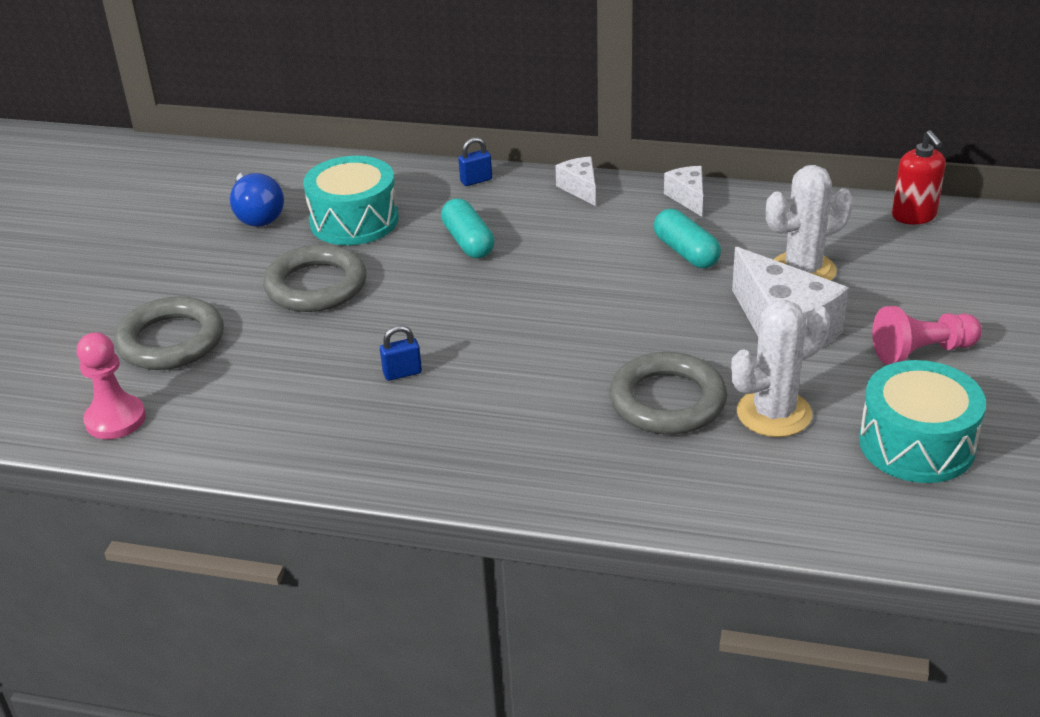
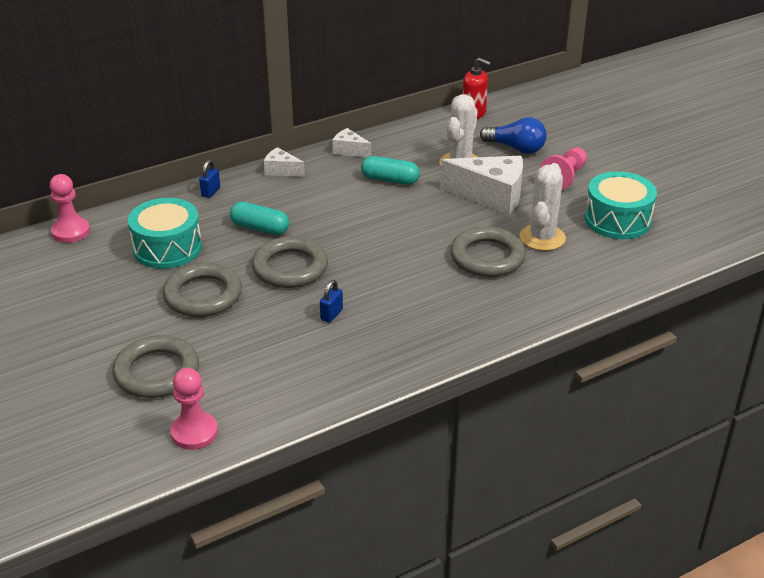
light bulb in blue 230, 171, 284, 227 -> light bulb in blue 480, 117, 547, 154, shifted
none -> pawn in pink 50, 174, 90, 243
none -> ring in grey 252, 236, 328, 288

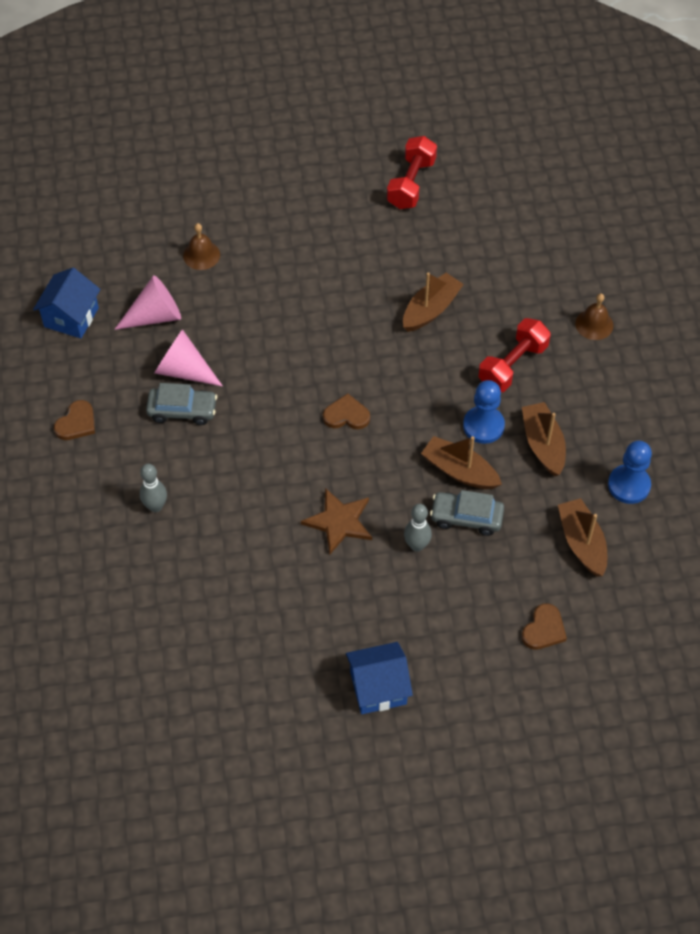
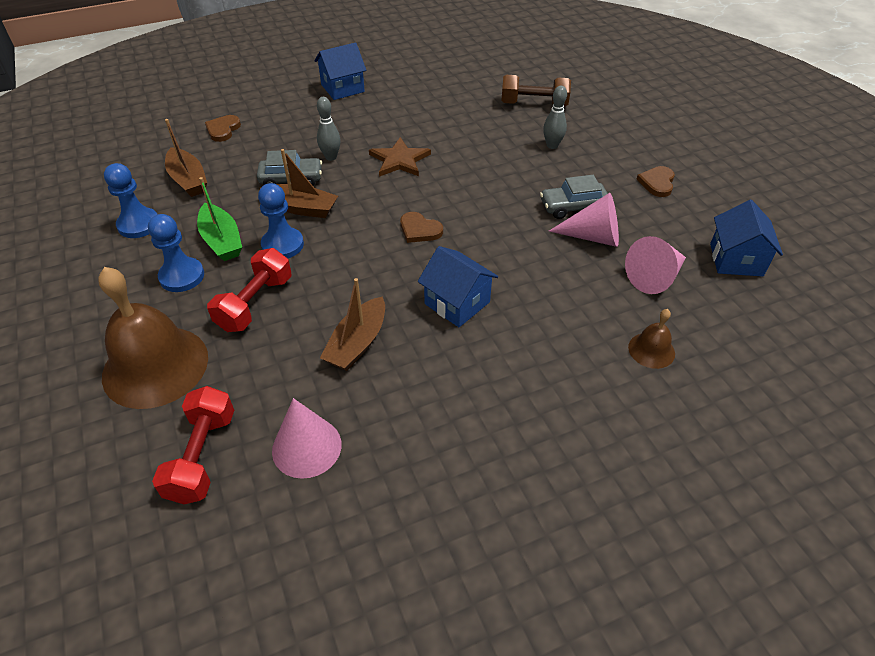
dumbbell in red 387, 136, 437, 209 -> dumbbell in red 152, 386, 234, 504, shifted
bell in brown 575, 293, 613, 340 -> bell in brown 98, 267, 208, 409, x2.19
heart in brown 323, 393, 370, 429 -> heart in brown 400, 212, 443, 243, 45 degrees clockwise
boat in brown 522, 402, 566, 476 -> boat in green 197, 177, 242, 261
none -> dumbbell in brown 501, 75, 571, 107
none -> pawn in blue 148, 214, 204, 292
none -> house in blue 418, 246, 498, 327
none -> cone in pink 272, 398, 342, 479

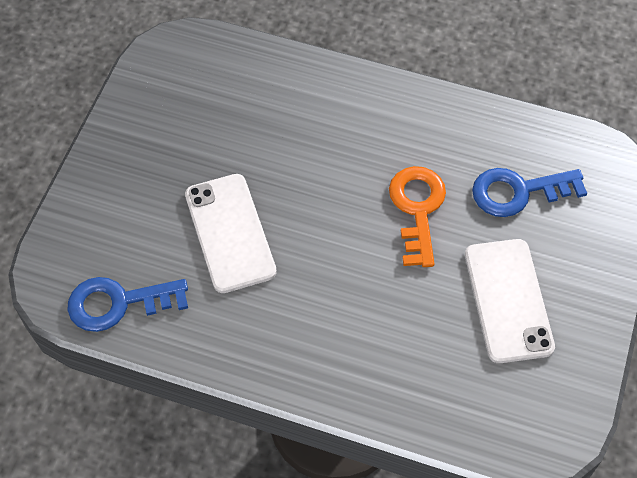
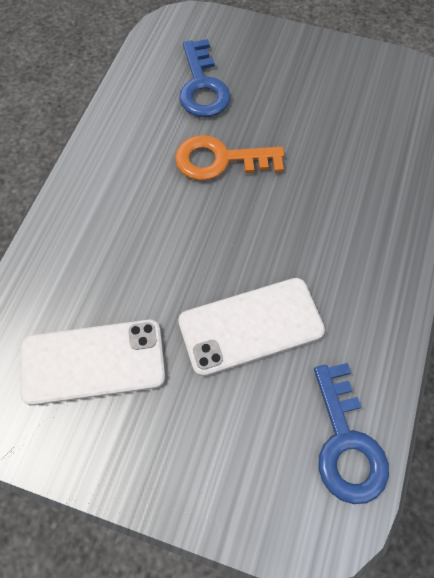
phone in white 465, 239, 555, 363 -> phone in white 20, 320, 165, 406, shifted

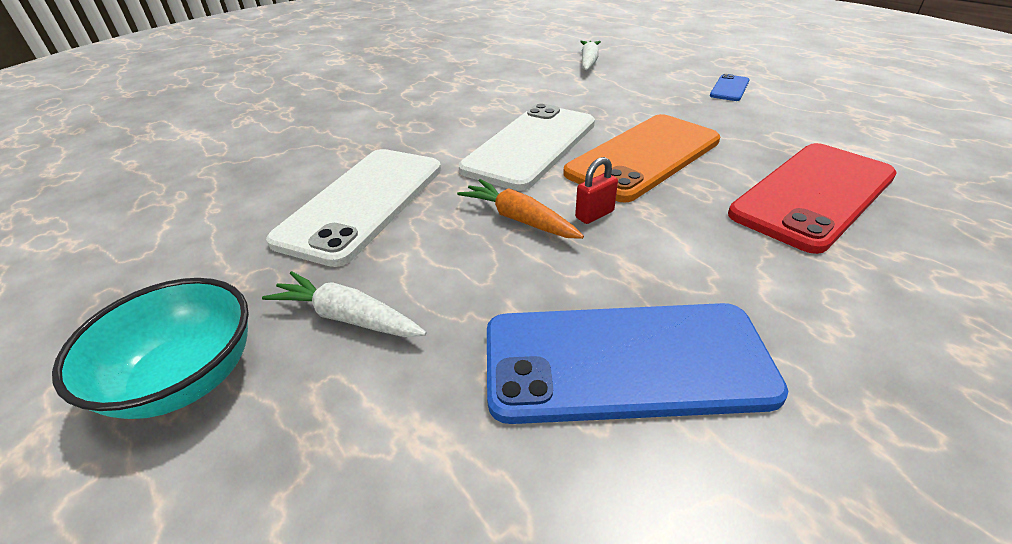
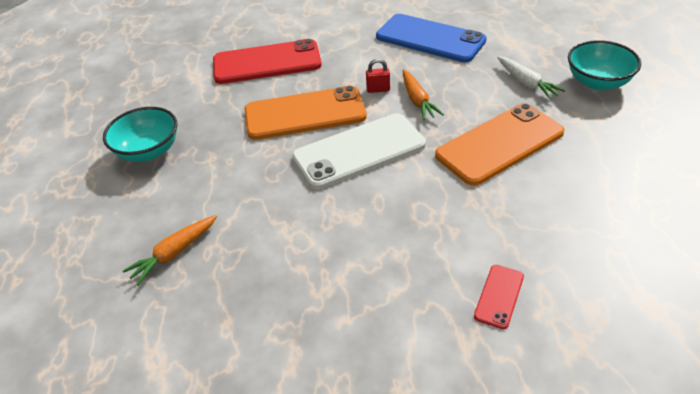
carrot in white 580, 41, 601, 70 -> carrot in orange 123, 215, 217, 285
phone in blue 710, 74, 750, 101 -> bowl in turquoise 103, 107, 178, 162
phone in white 266, 149, 441, 267 -> phone in orange 435, 103, 565, 186
none -> phone in red 474, 265, 524, 329

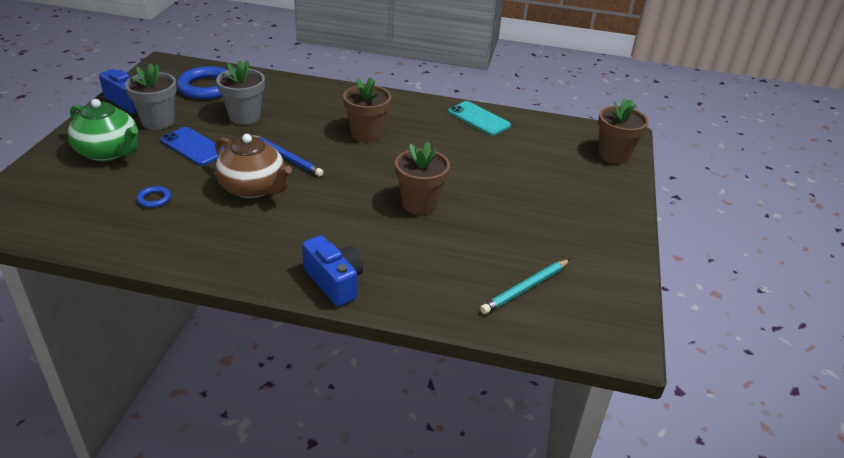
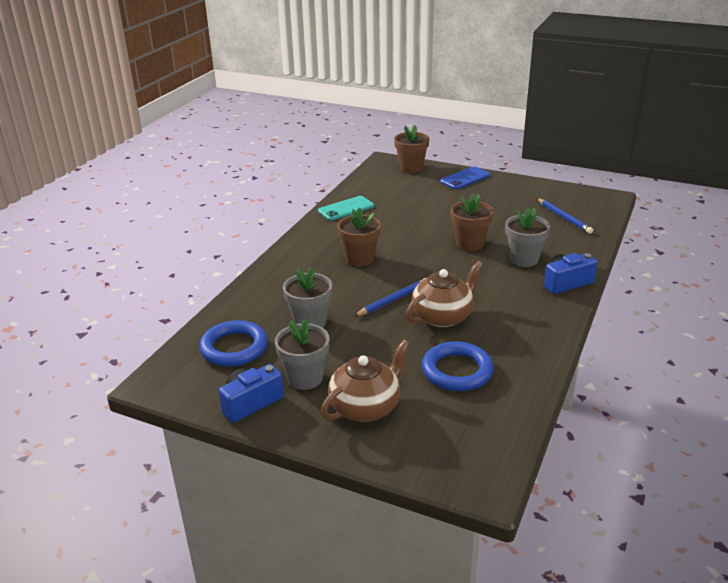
teapot in green 67, 99, 138, 162 -> teapot in brown 321, 340, 410, 422
phone in blue 160, 127, 225, 166 -> phone in blue 440, 166, 490, 189, shifted
ring in blue 137, 186, 171, 208 -> ring in blue 422, 341, 494, 391, x2.25
pencil in turquoise 480, 259, 570, 314 -> pencil in blue 537, 198, 593, 234
none -> flower pot in grey 505, 207, 550, 267

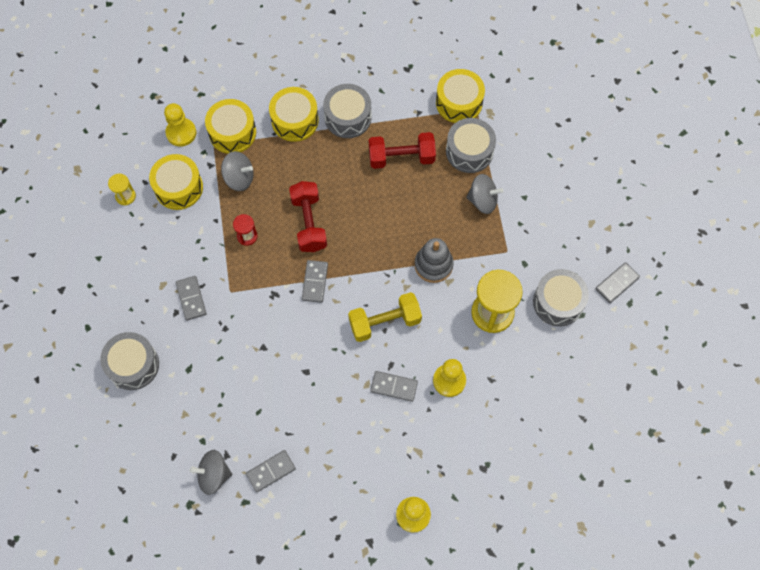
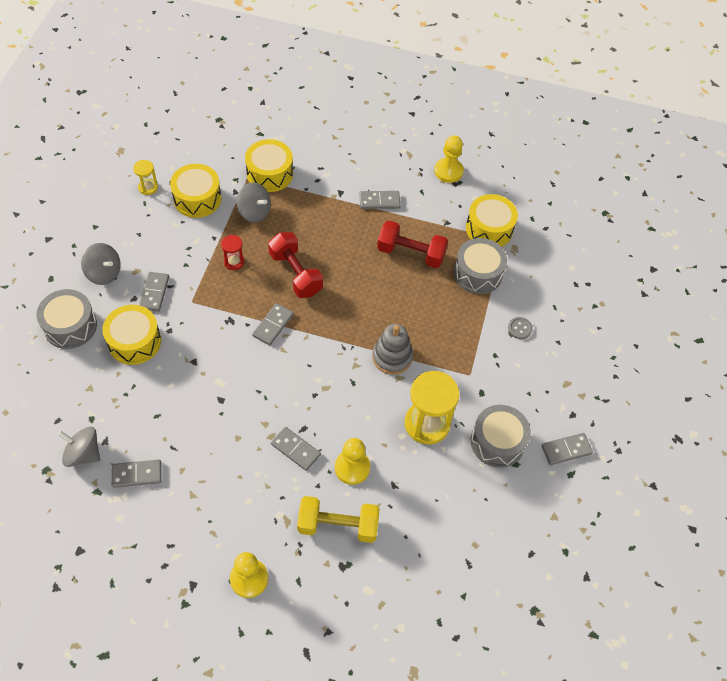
drum in grey 323, 84, 372, 138 -> domino in grey 359, 191, 400, 209
drum in yellow 269, 87, 319, 142 -> drum in yellow 102, 305, 161, 365, shifted
pawn in yellow 164, 103, 196, 147 -> pawn in yellow 434, 135, 464, 183, shifted
spinning top in grey 466, 174, 503, 214 -> spinning top in grey 81, 243, 121, 285, shifted
dumbbell in red 289, 181, 327, 252 -> dumbbell in red 268, 232, 323, 298, 45 degrees counterclockwise
dumbbell in yellow 348, 292, 422, 342 -> dumbbell in yellow 297, 496, 380, 543, shifted
none -> button in grey 508, 317, 533, 339

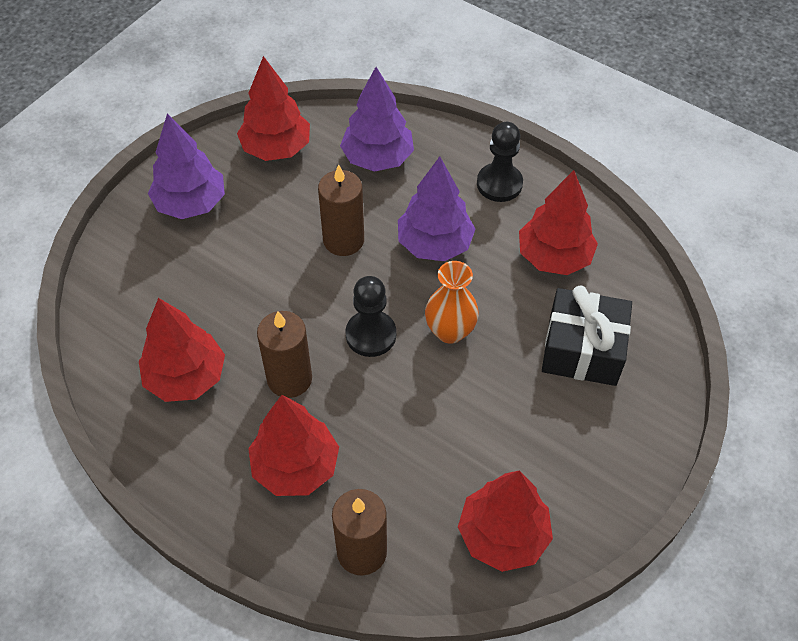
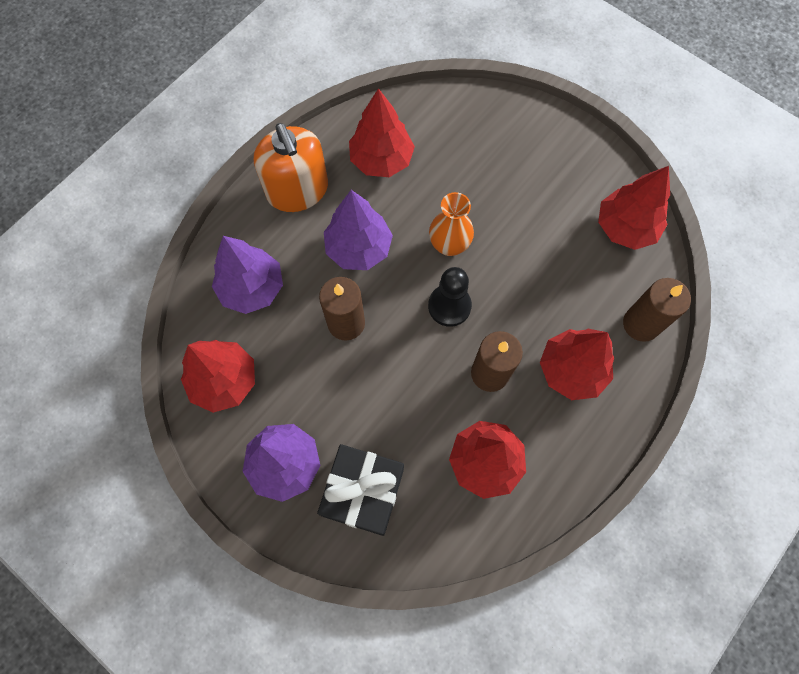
pawn in black 477, 122, 523, 202 -> soap dispenser in orange 254, 123, 328, 212
gift in black 542, 285, 632, 386 -> gift in black 317, 444, 404, 536, shifted

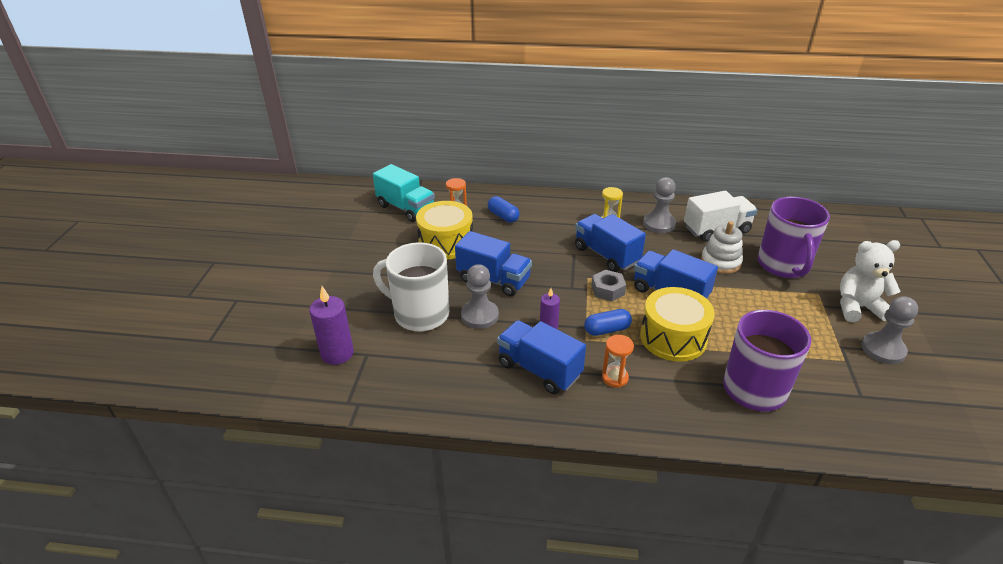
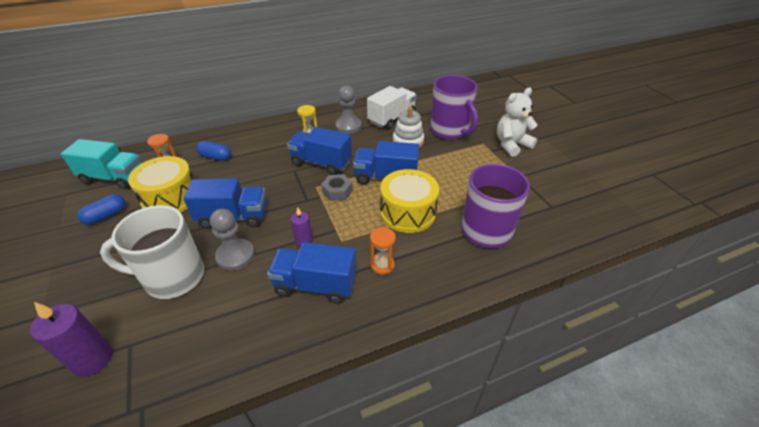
pawn in grey 861, 296, 918, 364 -> none
capsule in blue 584, 309, 632, 336 -> capsule in blue 77, 194, 126, 225, shifted

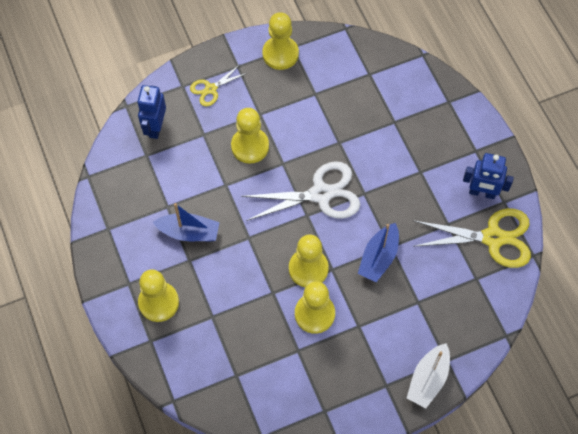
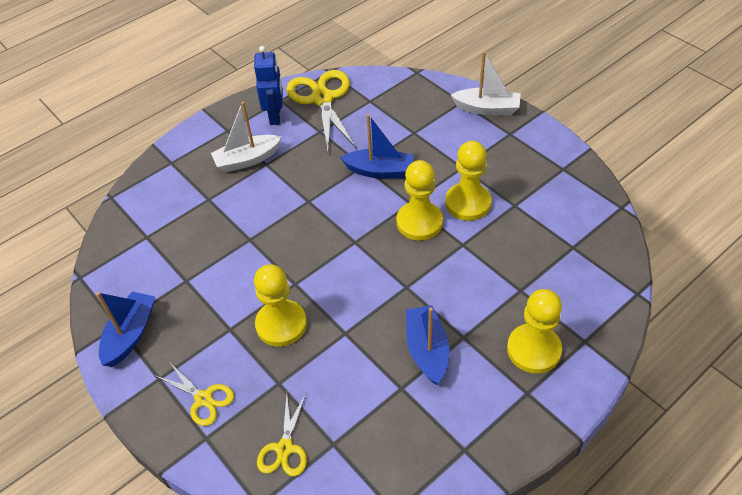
pawn in yellow 262, 12, 299, 70 -> boat in blue 96, 291, 155, 367
robot in blue 137, 85, 166, 139 -> scissors in yellow 257, 394, 307, 476
scissors in white 241, 161, 360, 221 -> none
none -> boat in white 211, 102, 282, 172

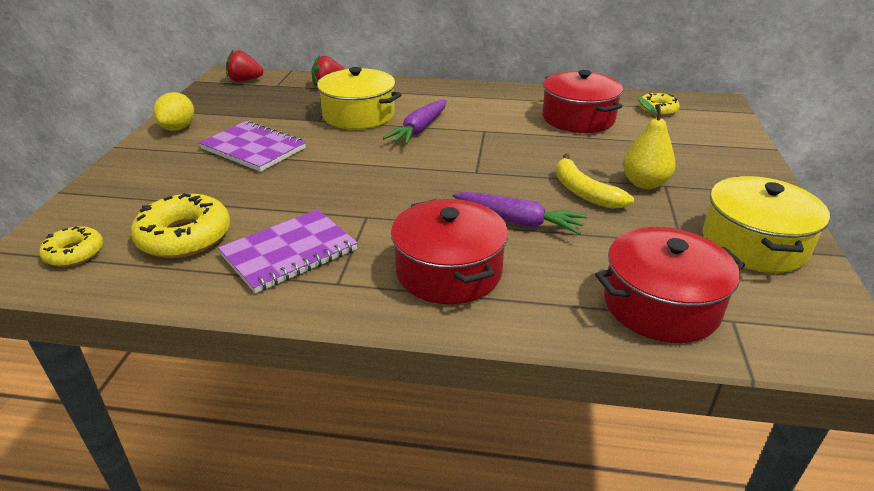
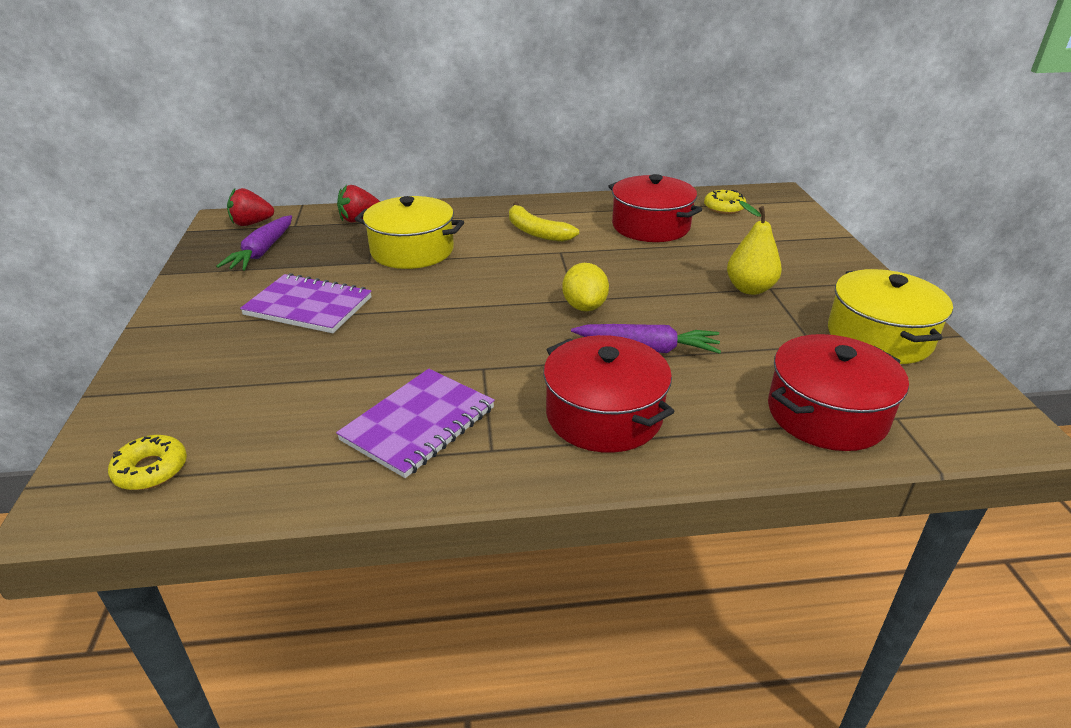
lemon in yellow 153, 92, 194, 131 -> lemon in yellow 562, 263, 609, 311, shifted
carrot in purple 383, 100, 447, 145 -> carrot in purple 216, 215, 292, 271, shifted
banana in yellow 556, 153, 634, 209 -> banana in yellow 509, 202, 579, 242, shifted
donut in yellow 131, 193, 230, 258 -> none

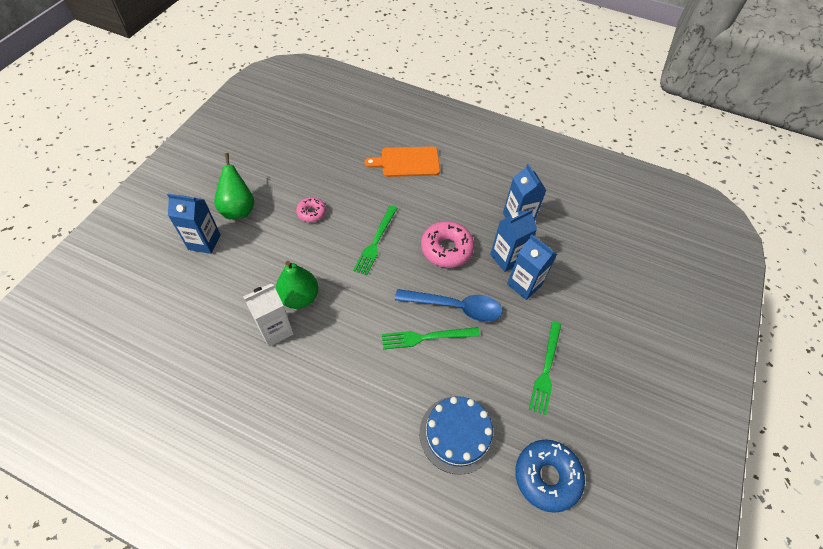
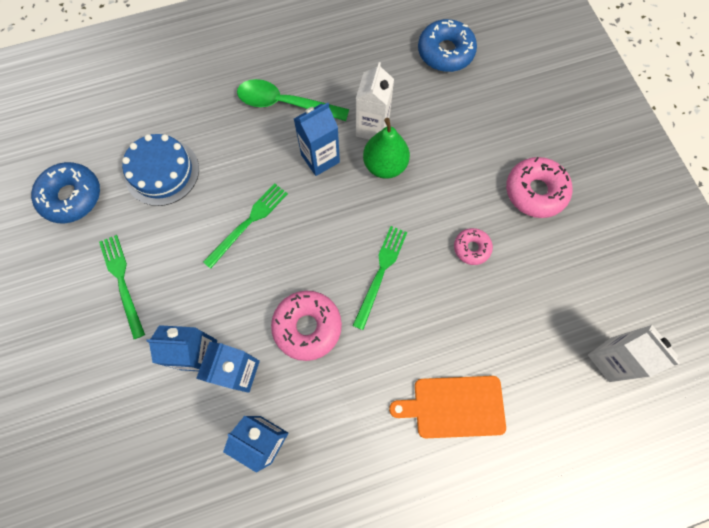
cutting board in orange 365, 147, 440, 177 -> cutting board in orange 389, 376, 506, 438, 135 degrees counterclockwise
pear in green 214, 153, 254, 219 -> donut in pink 506, 157, 572, 218
carton in blue 167, 194, 221, 254 -> carton in blue 294, 103, 340, 176, shifted
fork in green 353, 205, 397, 275 -> fork in green 353, 226, 407, 330, 45 degrees clockwise
spoon in blue 395, 289, 503, 322 -> none
none -> donut in blue 418, 19, 477, 72
none -> spoon in green 237, 79, 349, 121
none -> carton in white 588, 325, 680, 382

